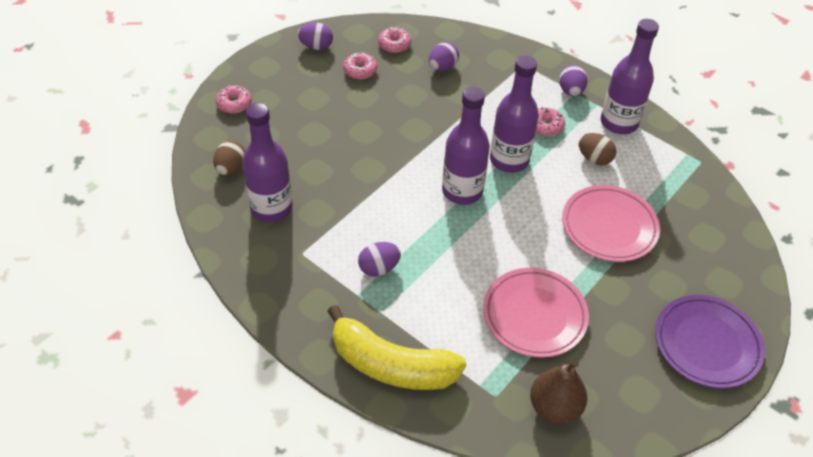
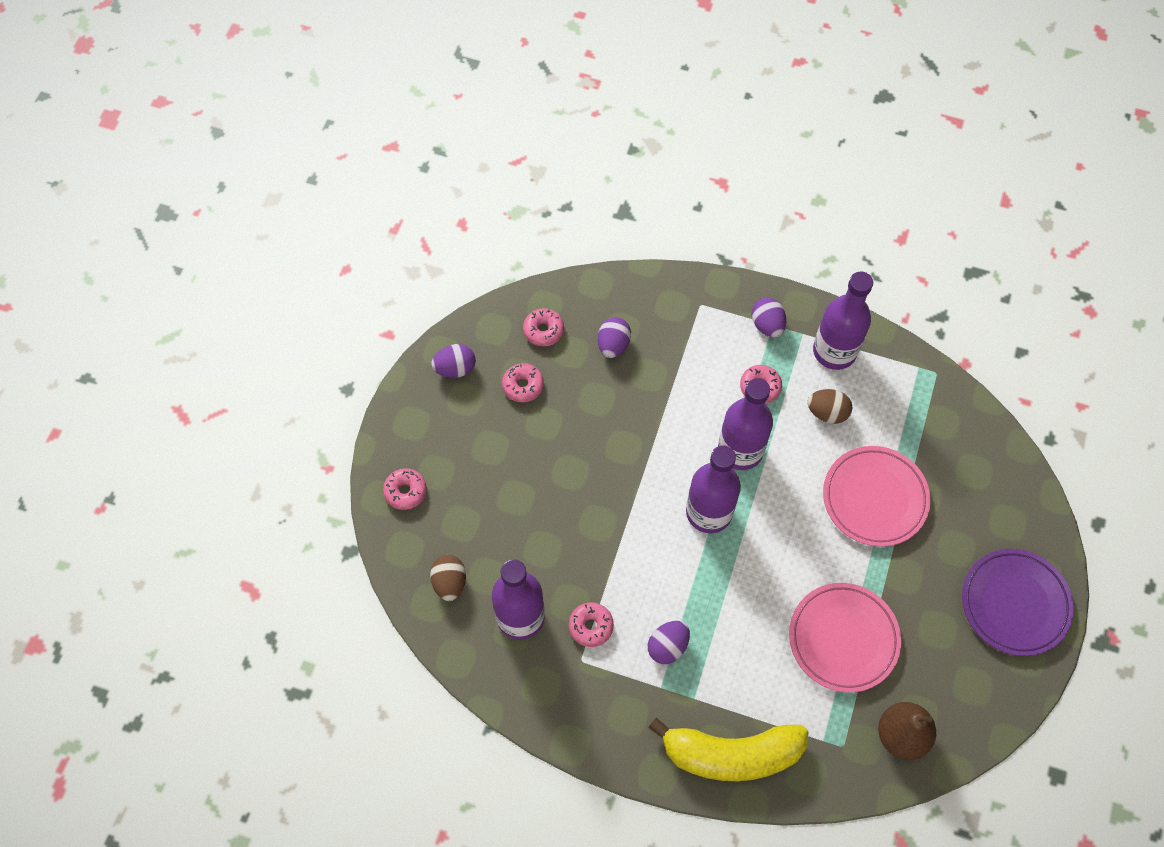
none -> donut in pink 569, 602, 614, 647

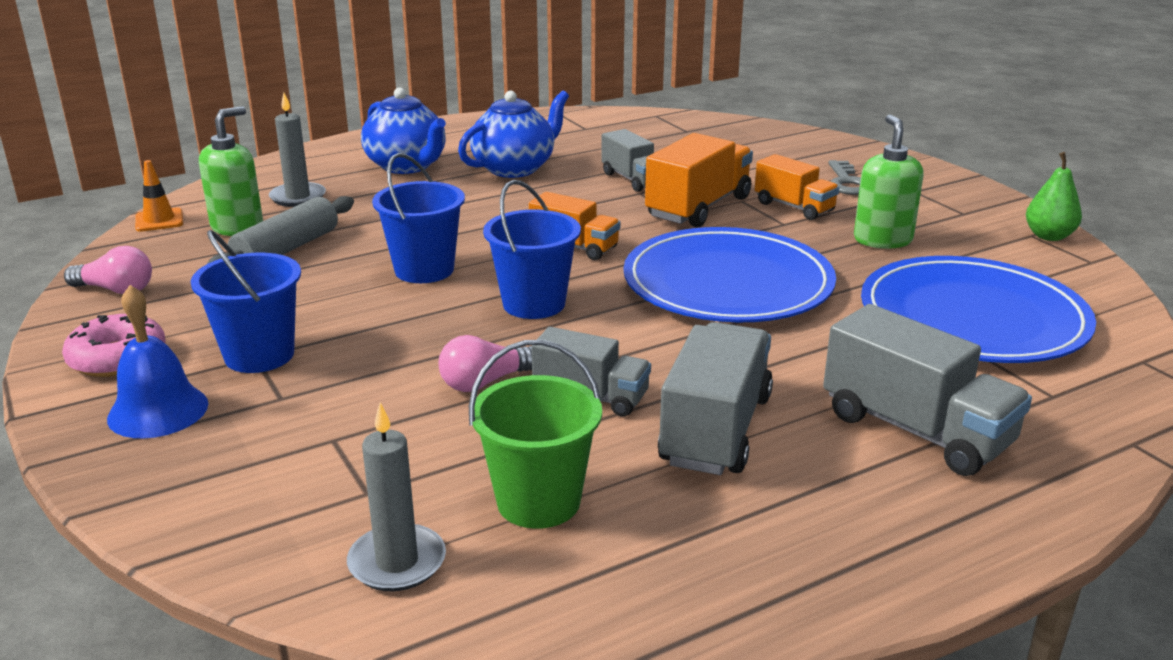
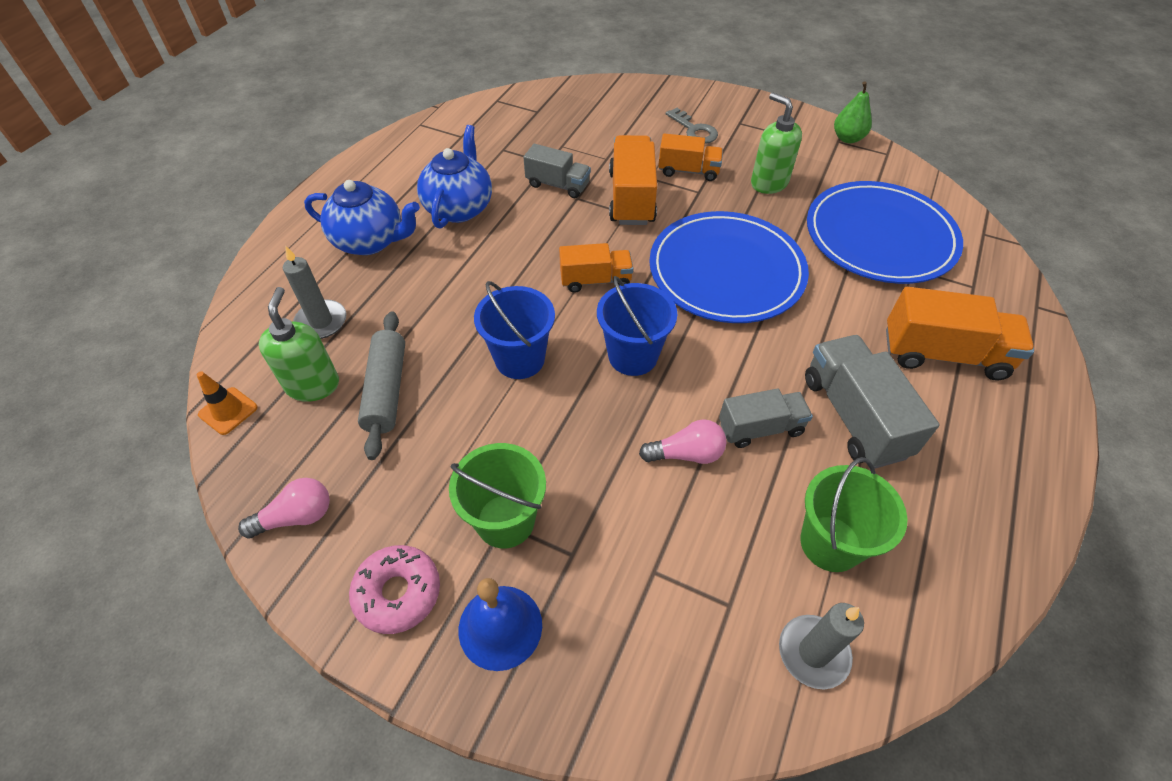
bucket in blue 191, 230, 301, 373 -> bucket in green 449, 443, 546, 548
truck in grey 823, 304, 1032, 476 -> truck in orange 886, 287, 1034, 380
light bulb in pink 439, 335, 532, 392 -> light bulb in pink 639, 419, 726, 464, 120 degrees counterclockwise

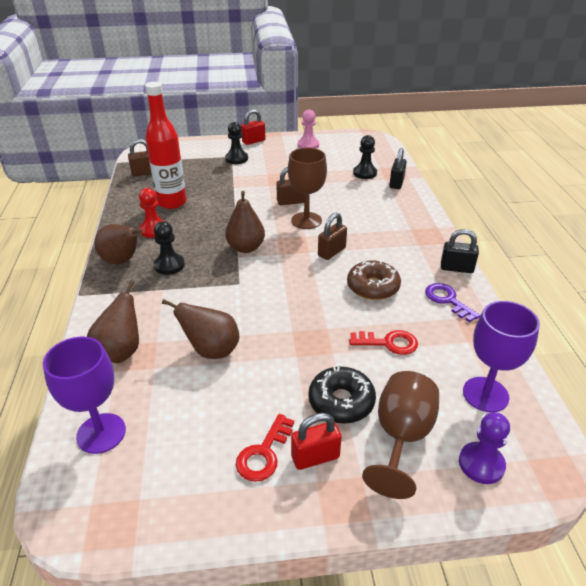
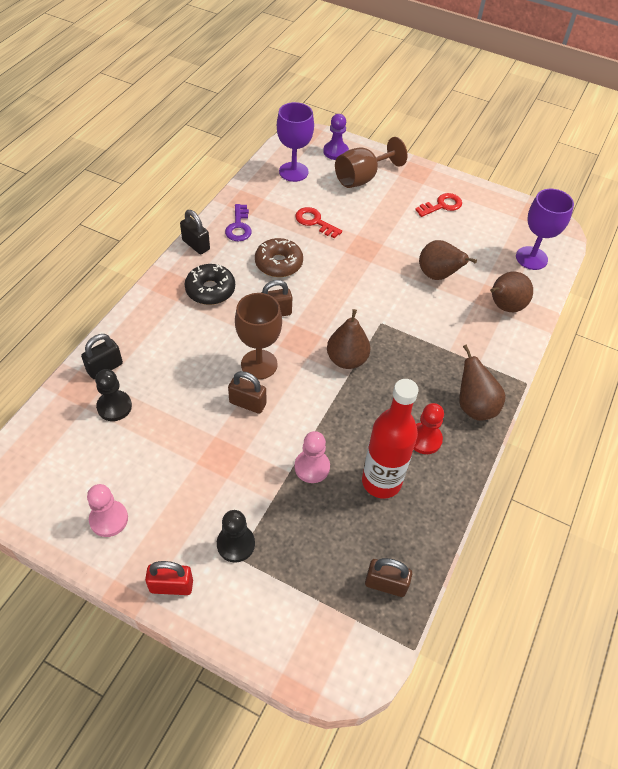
pawn in black 154, 221, 185, 275 -> none
donut in black 308, 366, 376, 424 -> donut in black 185, 264, 235, 305, shifted
padlock in red 291, 413, 342, 470 -> none
none -> pawn in pink 294, 431, 330, 483

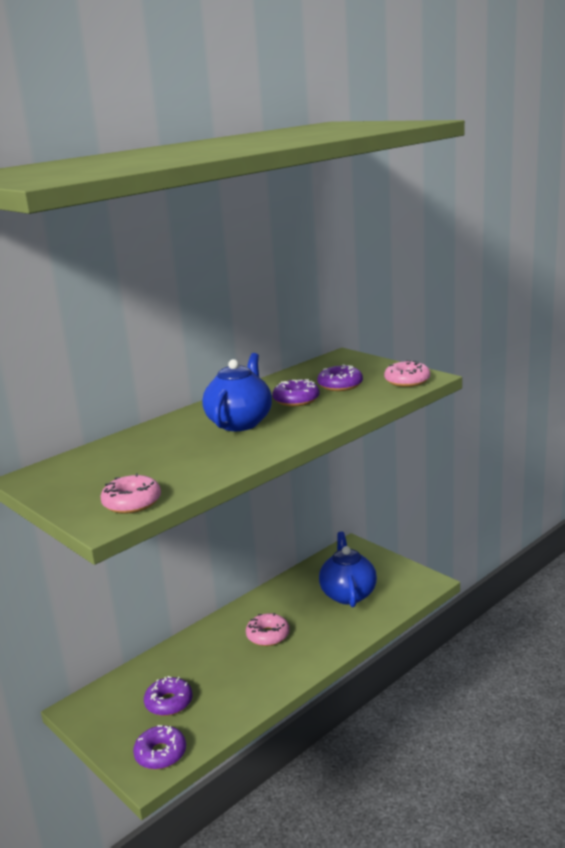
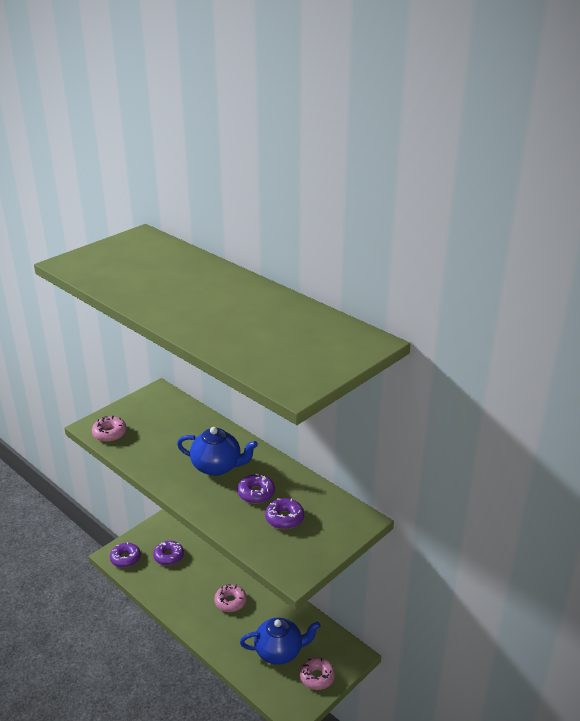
donut in pink 384, 360, 430, 387 -> donut in pink 299, 657, 335, 690, shifted

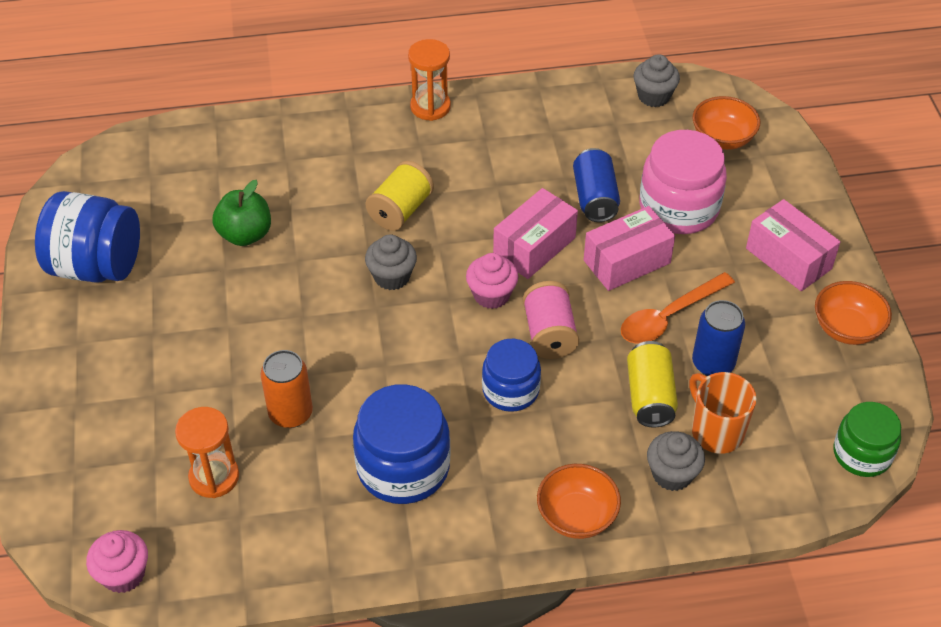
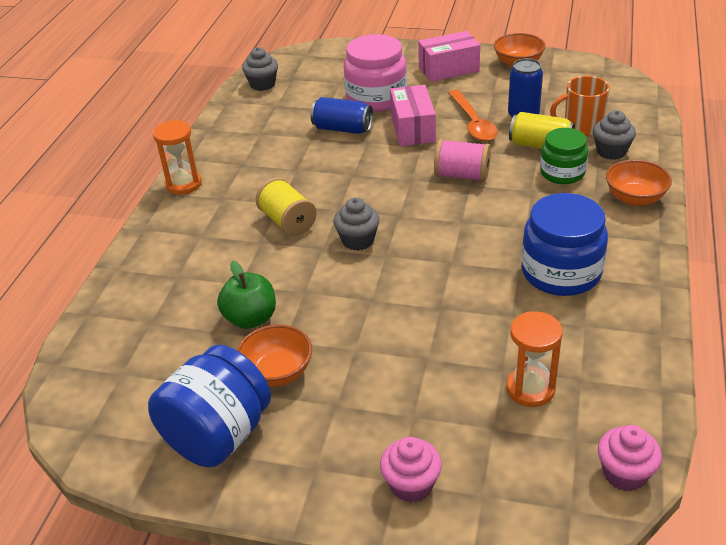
bowl in orange 692, 96, 760, 150 -> bowl in orange 237, 324, 312, 387, shifted
box in pink 493, 188, 578, 279 -> none
cupcake in pink 466, 253, 518, 309 -> cupcake in pink 380, 437, 442, 503, shifted
jar in blue 482, 339, 541, 412 -> none
can in orange 261, 350, 313, 428 -> none
jar in green 833, 402, 901, 477 -> jar in green 540, 128, 588, 184, shifted

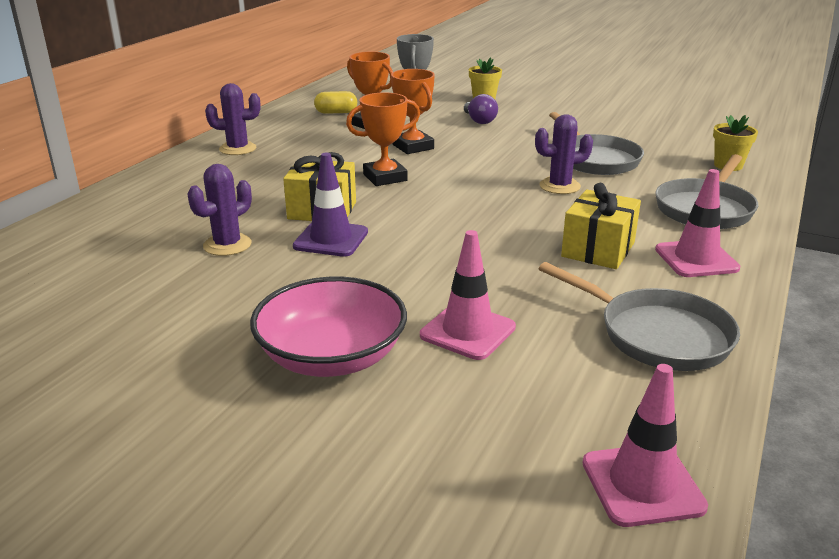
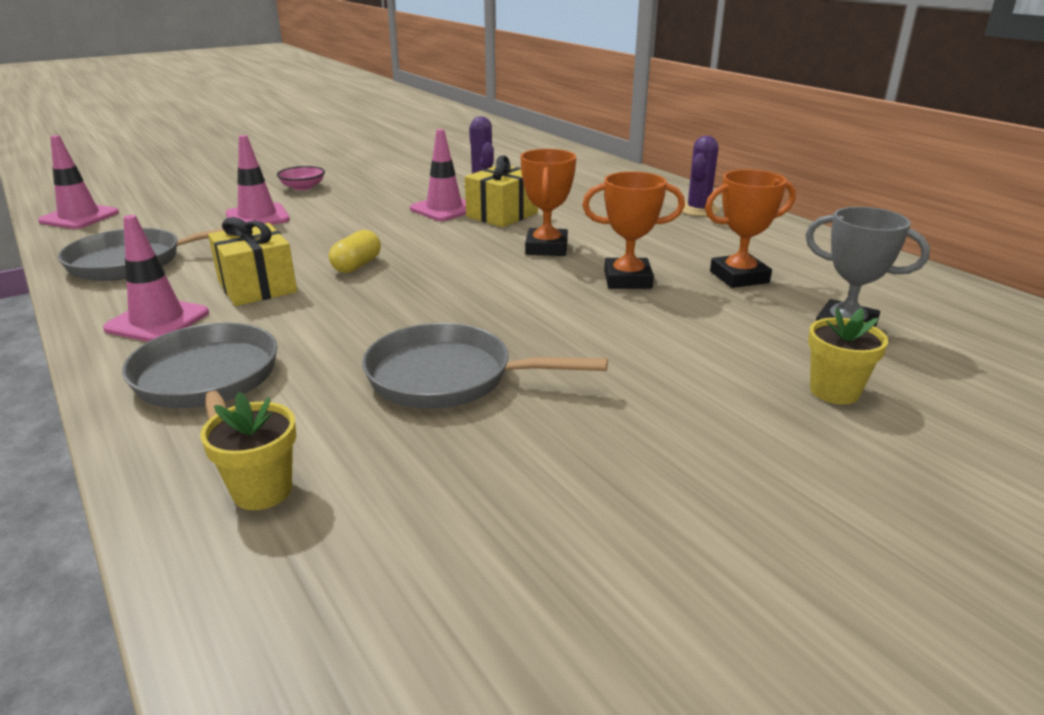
capsule in yellow 314, 91, 357, 114 -> capsule in yellow 329, 230, 381, 273, shifted
light bulb in purple 464, 94, 498, 124 -> none
cactus in purple 535, 114, 593, 194 -> none
traffic cone in purple 293, 153, 368, 257 -> traffic cone in pink 410, 129, 466, 221
bowl in pink 250, 277, 407, 377 -> bowl in pink 277, 166, 325, 190, x0.50

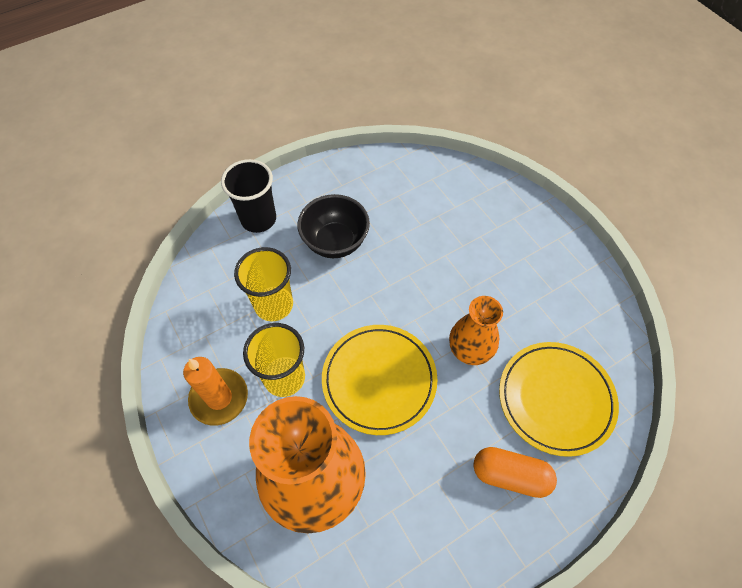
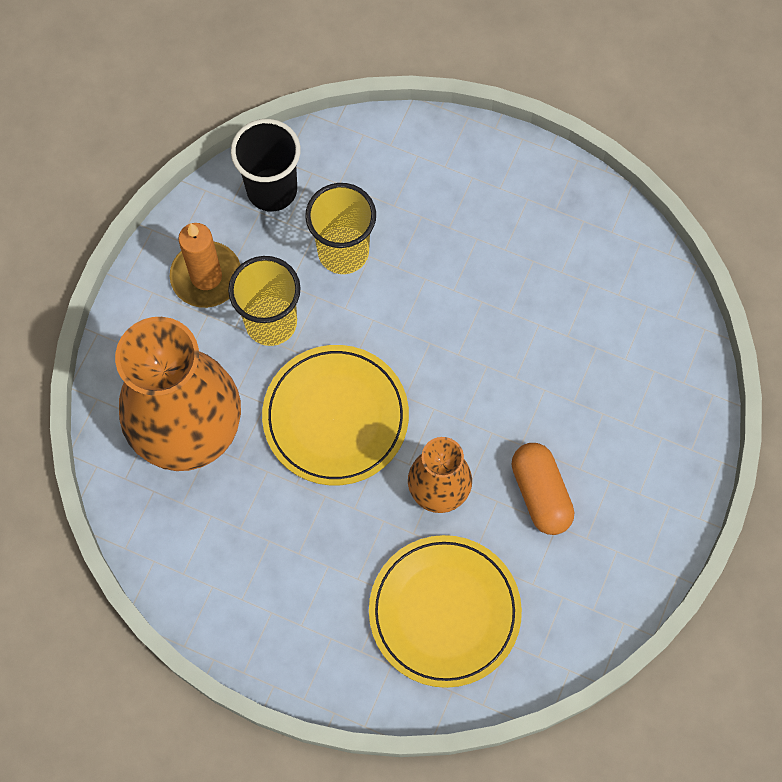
cup in black 221, 159, 276, 233 -> cup in black 231, 119, 301, 211, shifted
bowl in black 297, 194, 370, 258 -> none
capsule in orange 473, 447, 557, 498 -> capsule in orange 512, 443, 574, 535, shifted

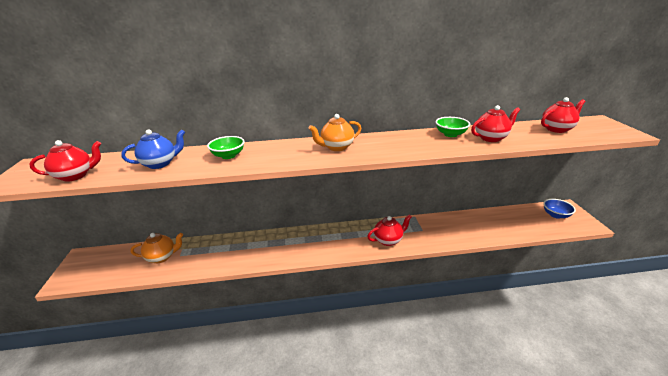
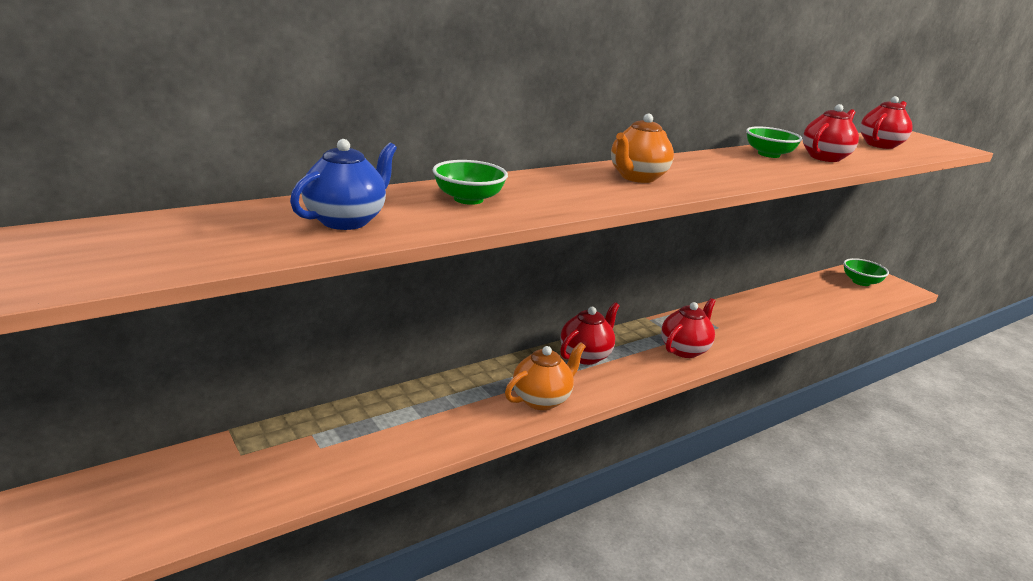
teapot in red 29, 140, 101, 182 -> teapot in red 560, 302, 620, 365, shifted
bowl in blue 543, 199, 576, 219 -> bowl in green 843, 258, 889, 286
teapot in orange 130, 233, 183, 263 -> teapot in orange 505, 342, 586, 410, shifted

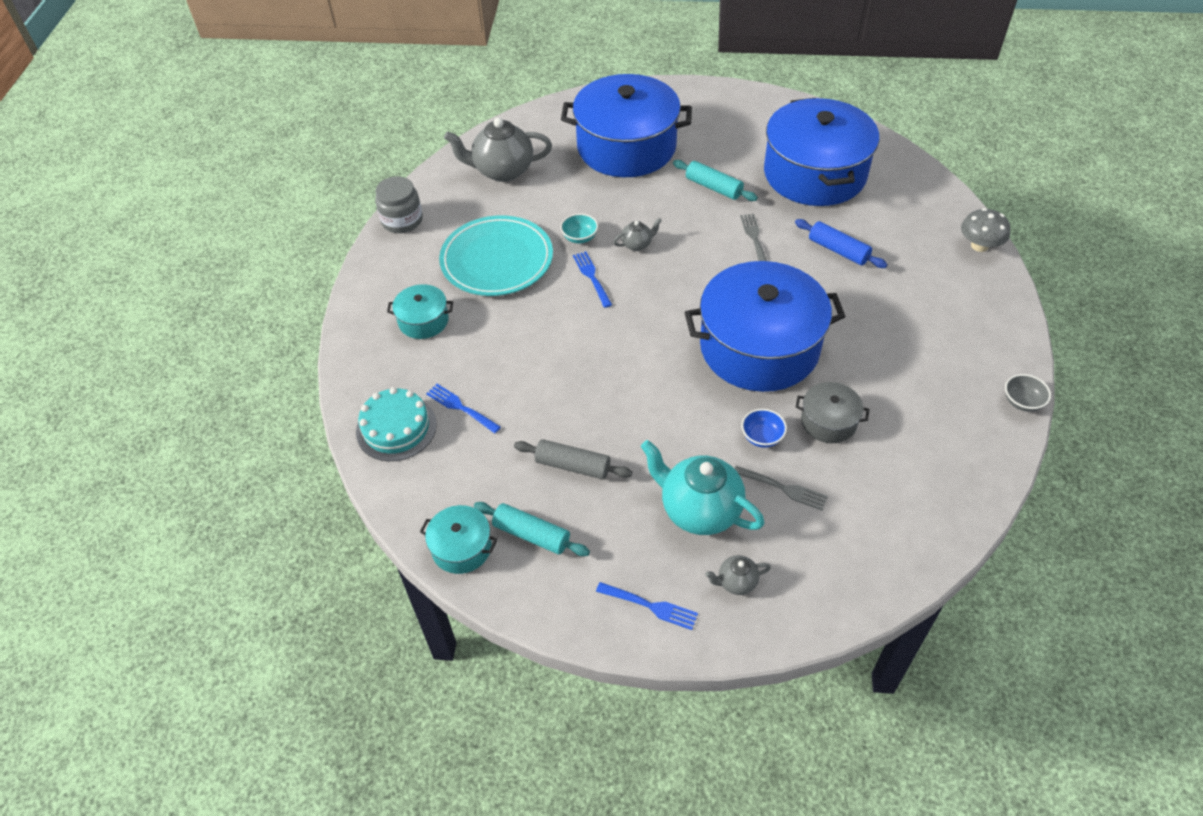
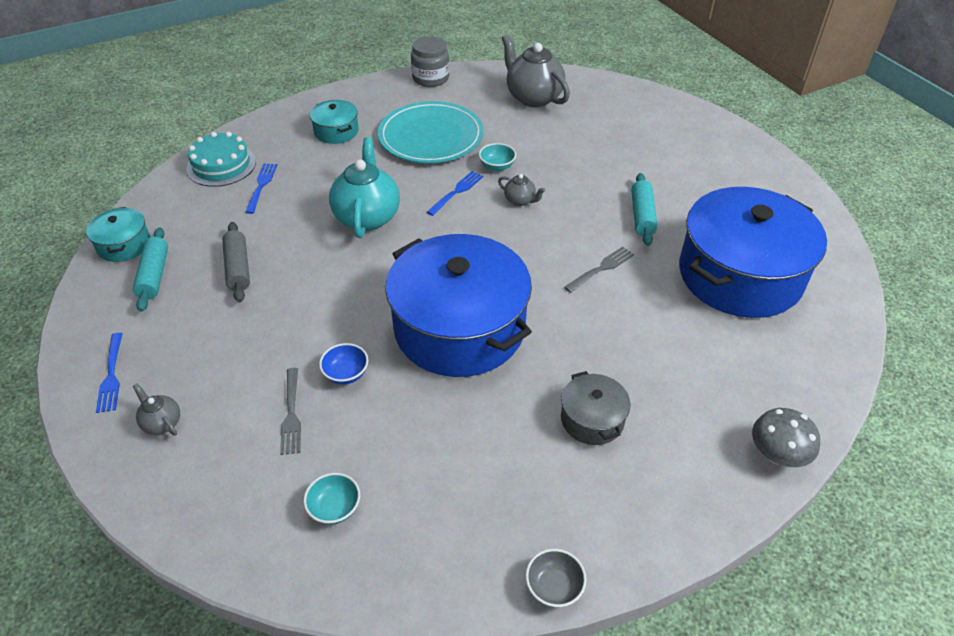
pot in blue 561, 74, 692, 177 -> none
rolling pin in blue 795, 219, 887, 268 -> none
pot in grey 796, 382, 870, 443 -> pot in grey 561, 371, 631, 445, shifted
teapot in turquoise 641, 440, 765, 535 -> teapot in turquoise 329, 137, 400, 238, shifted
none -> bowl in turquoise 304, 473, 360, 525

